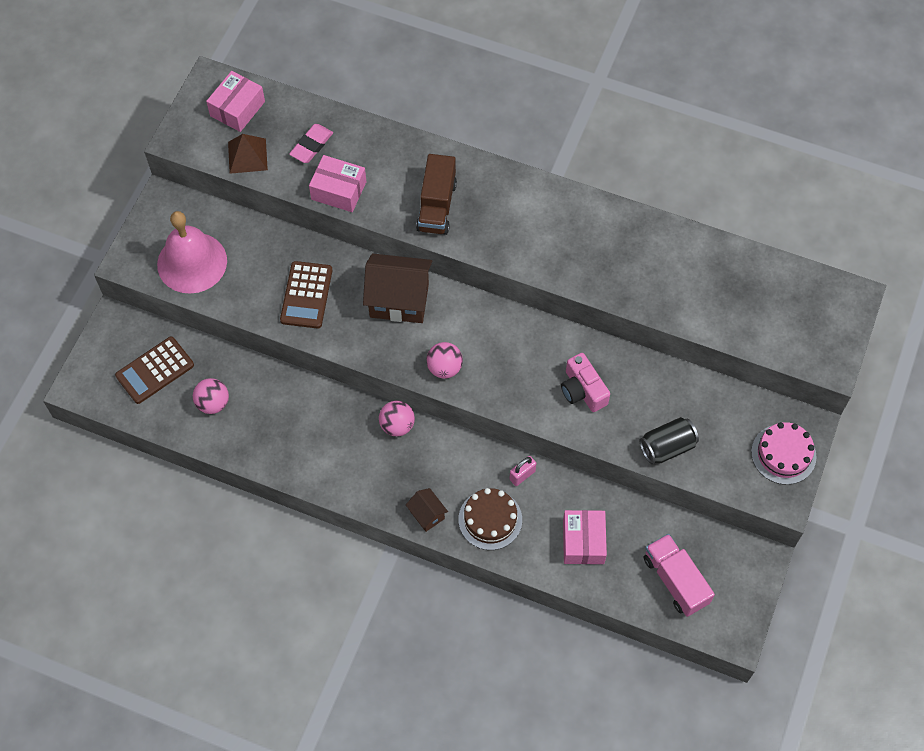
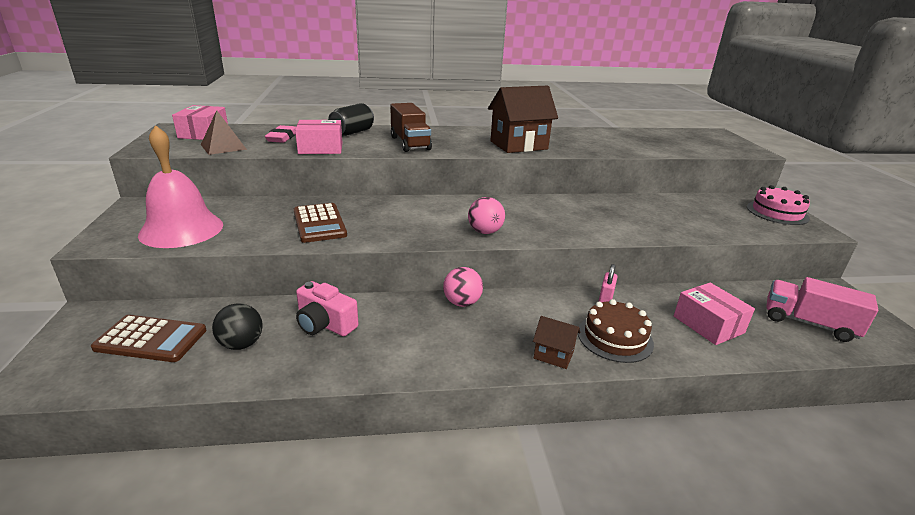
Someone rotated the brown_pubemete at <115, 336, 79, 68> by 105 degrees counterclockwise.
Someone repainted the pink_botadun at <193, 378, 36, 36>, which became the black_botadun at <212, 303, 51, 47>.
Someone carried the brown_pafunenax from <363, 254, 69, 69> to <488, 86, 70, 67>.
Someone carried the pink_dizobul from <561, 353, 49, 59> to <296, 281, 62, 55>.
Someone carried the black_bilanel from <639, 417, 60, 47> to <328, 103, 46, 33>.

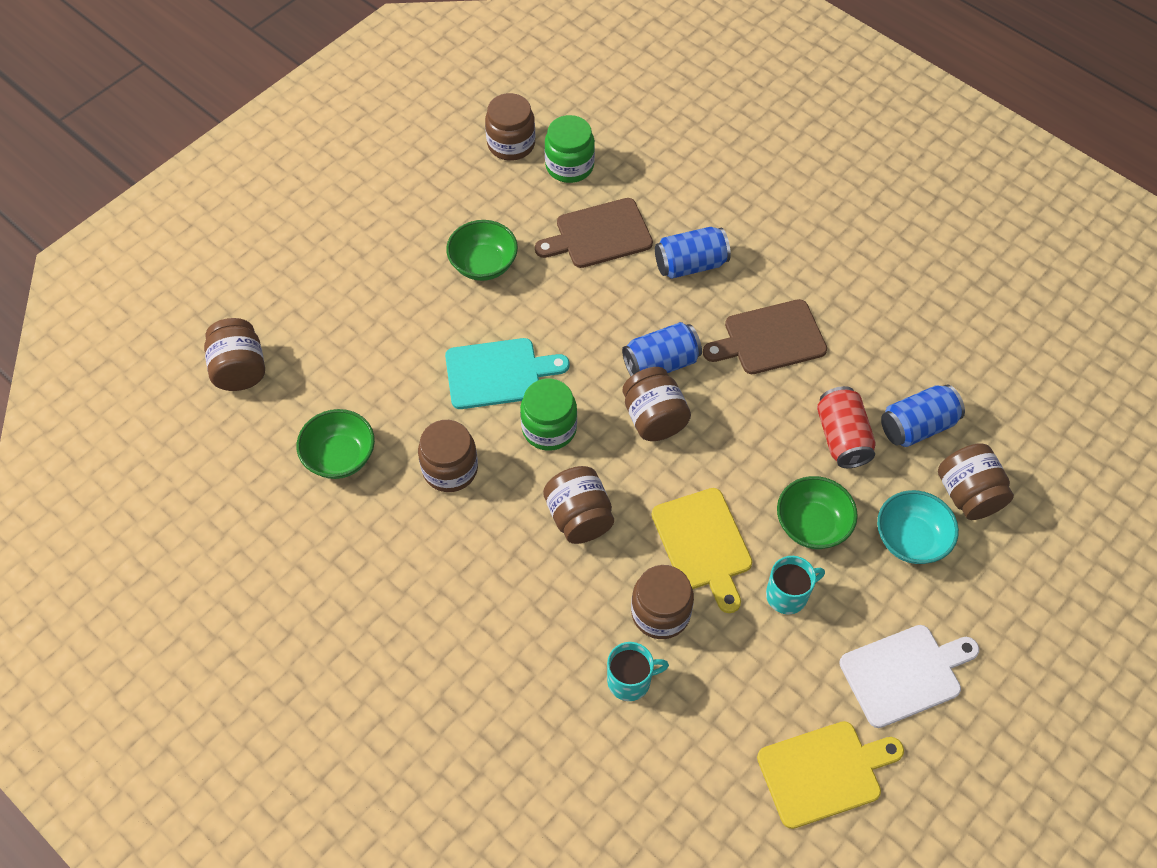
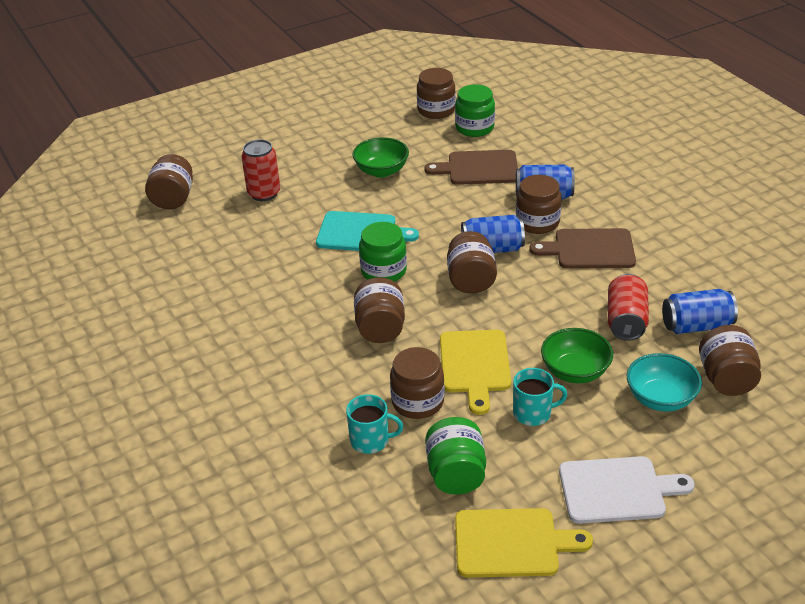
Someone took away the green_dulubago at <296, 409, 79, 70>.
Someone carried the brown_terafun from <418, 420, 60, 72> to <516, 175, 46, 59>.
Someone put down the red_bilanel at <242, 139, 38, 62>.
Someone put down the green_terafun at <425, 417, 61, 78>.

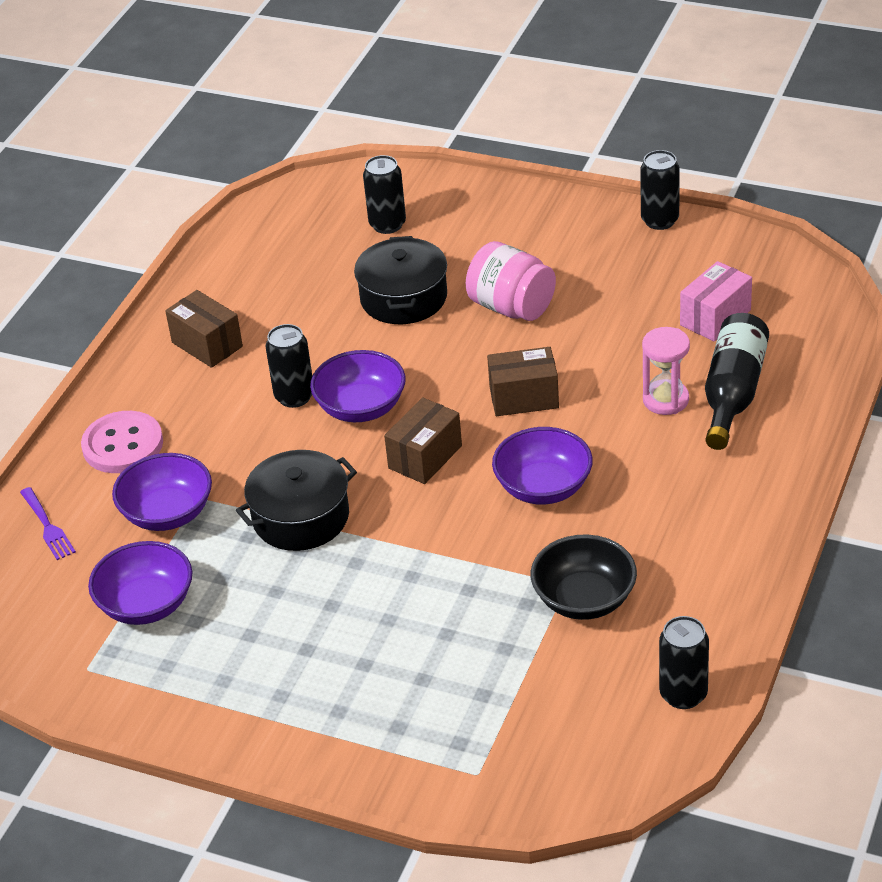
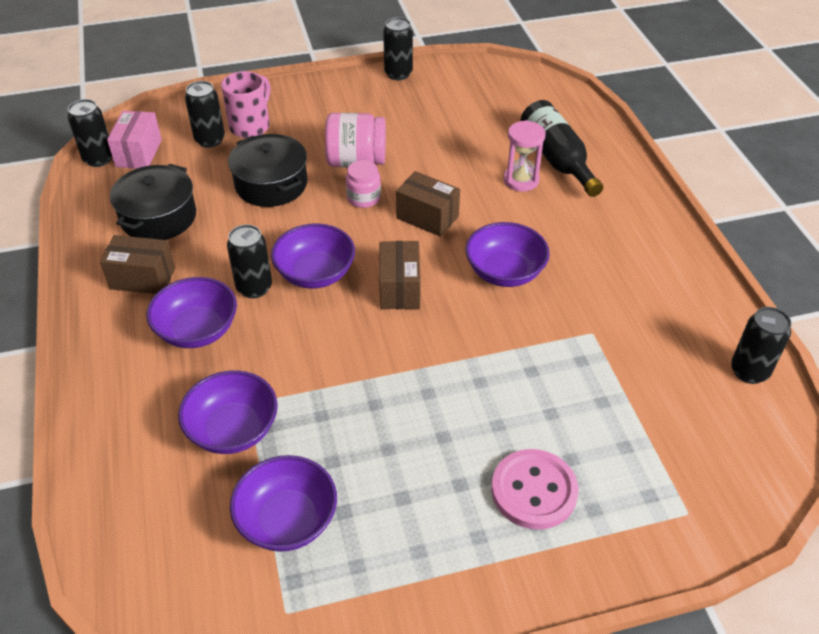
Someone took away the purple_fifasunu at <20, 487, 56, 73>.
Someone carried the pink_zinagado from <81, 411, 82, 62> to <492, 449, 87, 81>.
Someone carried the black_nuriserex from <236, 450, 121, 101> to <110, 164, 86, 76>.
Someone rotated the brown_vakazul at <487, 347, 72, 69> by 75 degrees clockwise.
Someone took away the black_dulubago at <531, 534, 106, 86>.
Someone carried the pink_vakazul from <680, 261, 72, 81> to <107, 111, 55, 57>.
Someone put down the black_bilanel at <68, 99, 44, 68>.
Someone put down the purple_dulubago at <147, 277, 90, 71>.
Someone put down the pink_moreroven at <221, 71, 49, 67>.
Someone put down the pink_terafun at <346, 160, 35, 48>.

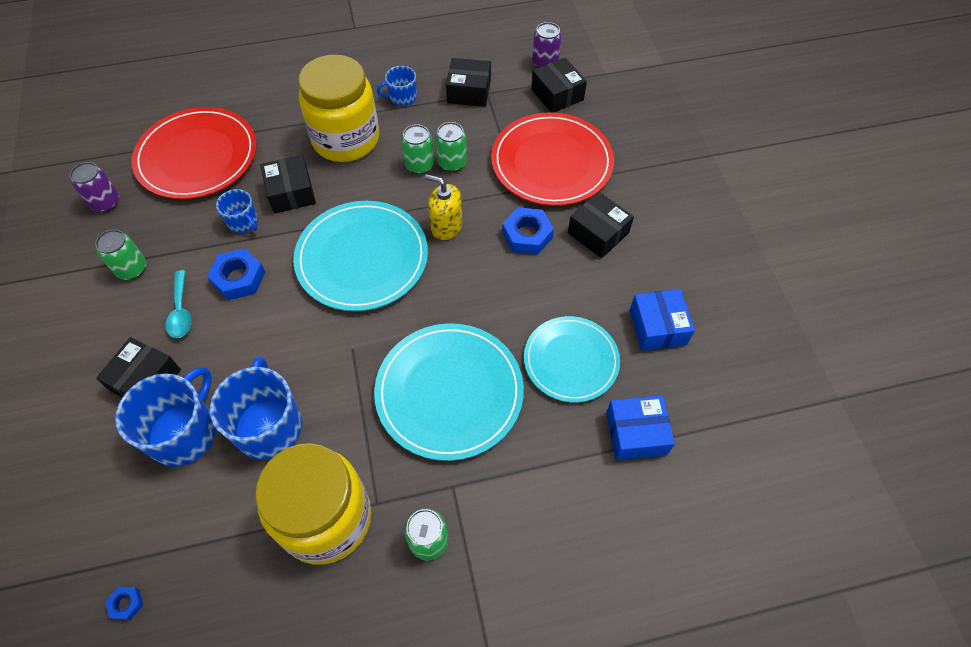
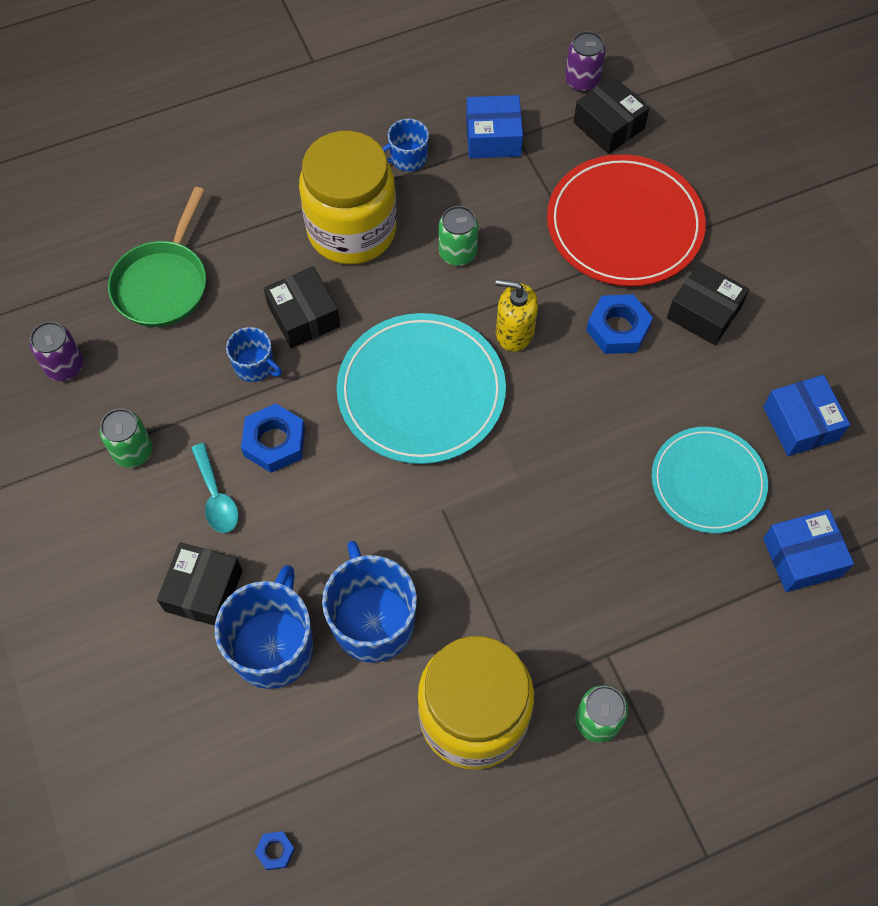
Someone swapped the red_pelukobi at <132, 107, 125, 92> for the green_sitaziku at <108, 187, 98, 140>.
Someone took away the turquoise_pelukobi at <374, 323, 150, 138>.
Someone took away the green_bilanel at <435, 122, 32, 50>.
Someone repainted the black_vakazul at <446, 58, 45, 49>, which became the blue_vakazul at <466, 95, 57, 63>.

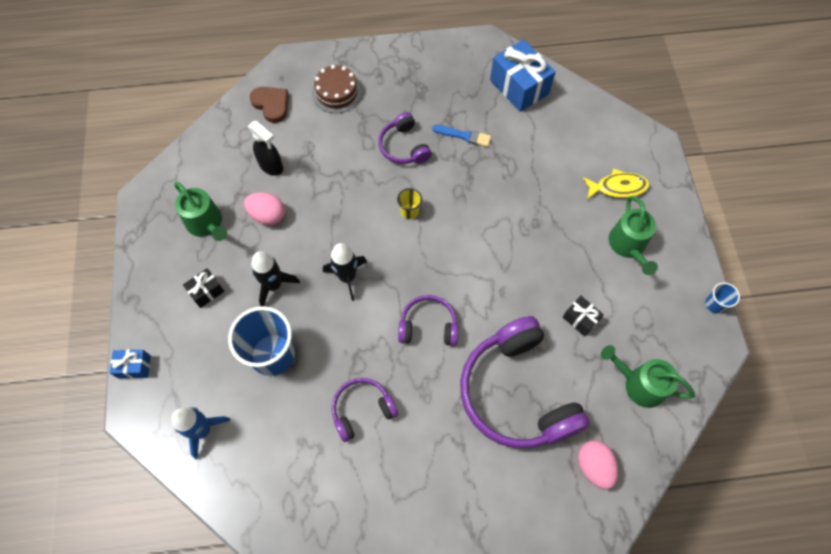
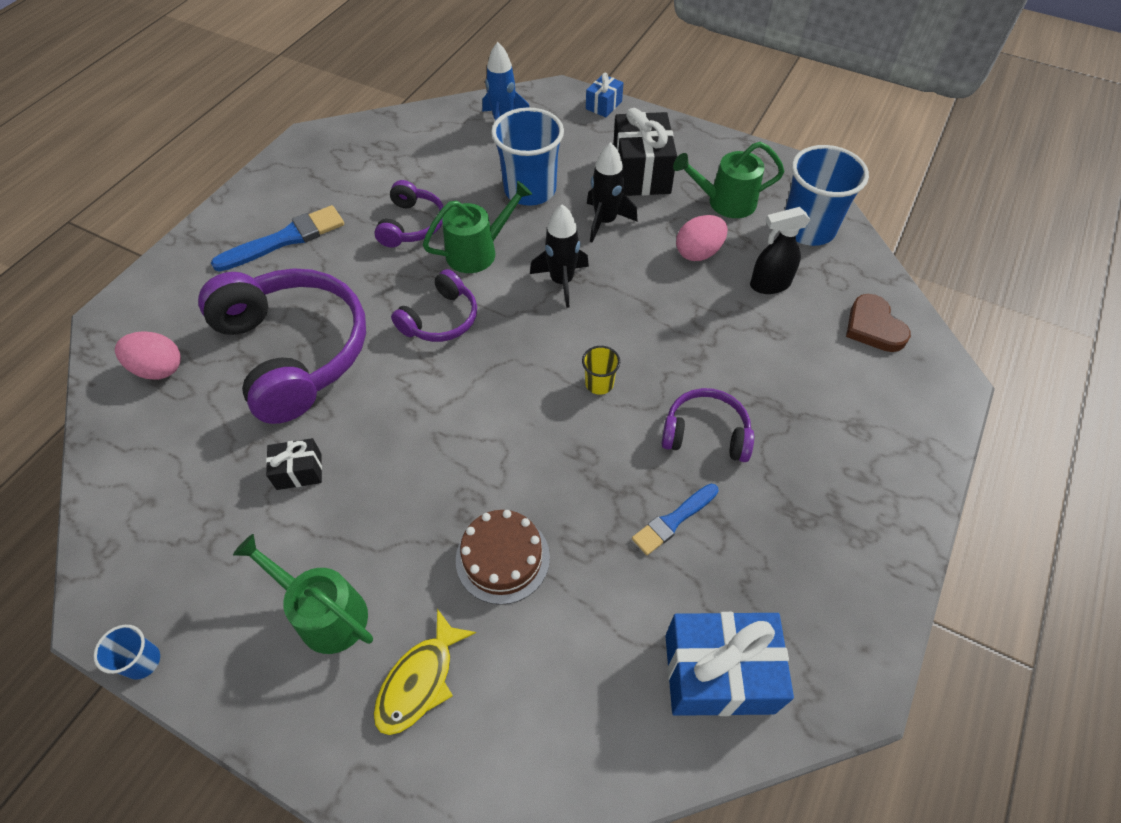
Someone scaled the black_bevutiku at <183, 268, 41, 40> by 1.96.
Someone rotated the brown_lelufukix at <250, 87, 38, 36> by 75 degrees clockwise.
Someone carried the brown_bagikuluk from <312, 65, 50, 48> to <456, 510, 94, 95>.
Someone rotated the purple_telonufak at <460, 316, 130, 132> by 45 degrees clockwise.
Someone carried the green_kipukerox from <601, 345, 94, 63> to <423, 181, 109, 92>.
Someone put down the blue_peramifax at <211, 205, 133, 67>.
Someone put down the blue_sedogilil at <784, 145, 85, 101>.

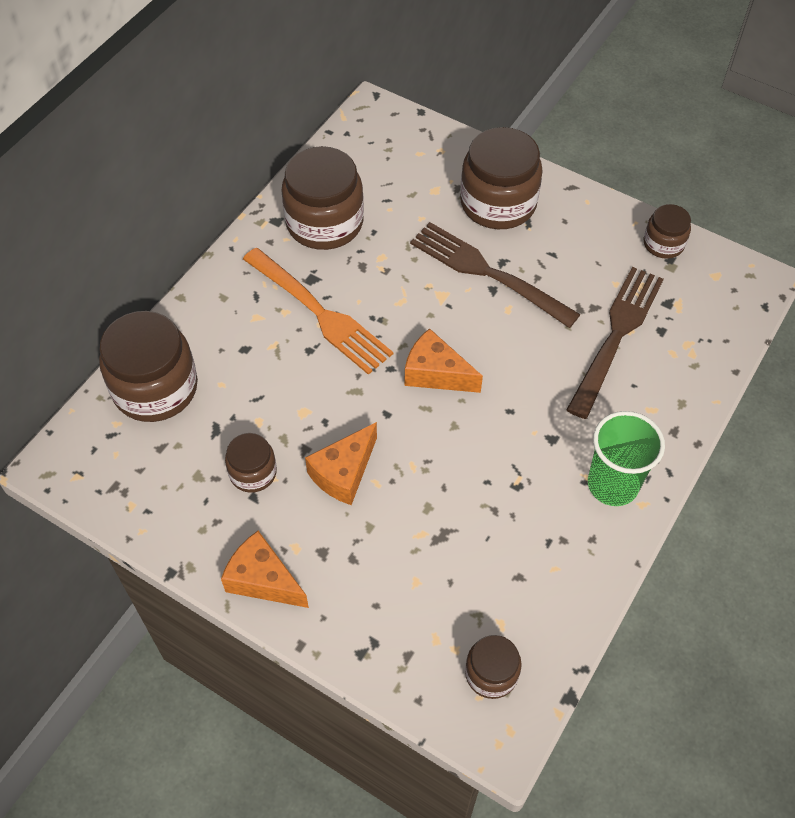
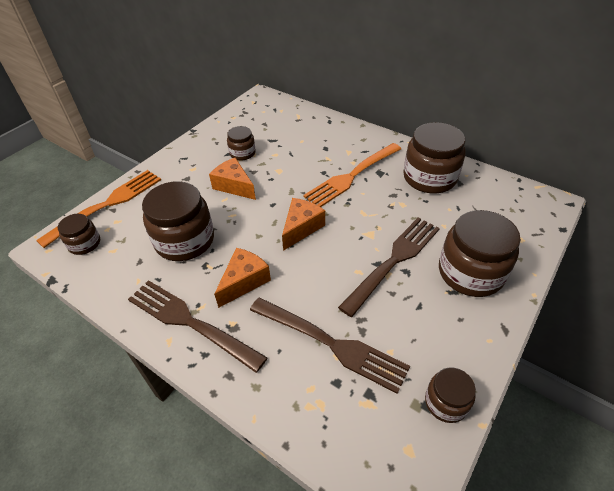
Someone carried the brown_terafun from <99, 311, 99, 111> to <142, 181, 72, 80>.
Someone carried the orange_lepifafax from <221, 531, 88, 77> to <214, 248, 57, 60>.
Someone swapped the green_sedogilil at <588, 411, 77, 95> for the brown_fifasunu at <128, 280, 139, 93>.
Someone put down the orange_fifasunu at <36, 170, 125, 78>.

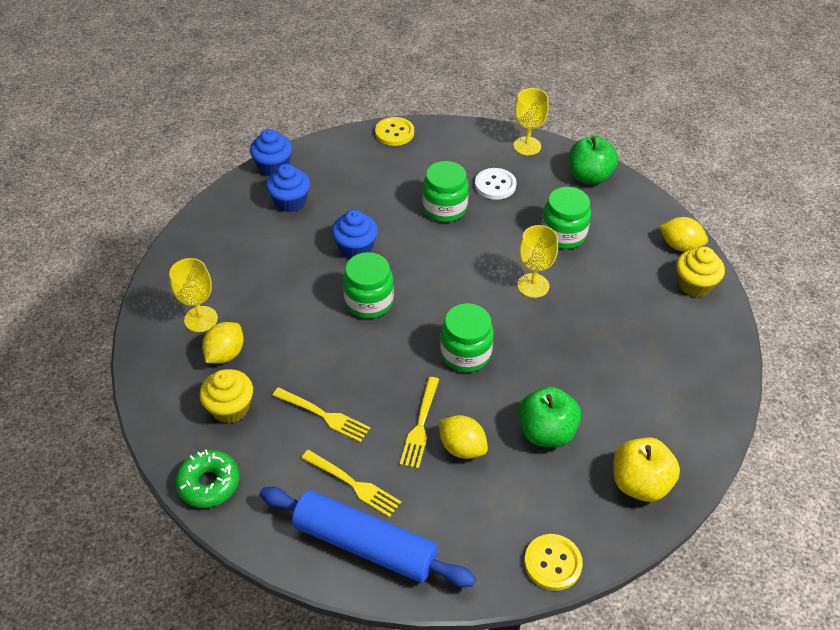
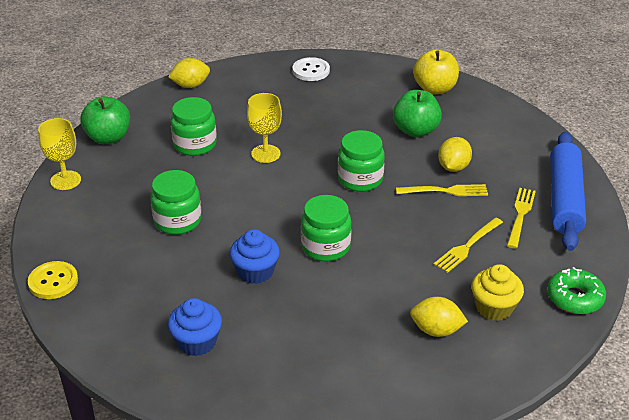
Someone took away the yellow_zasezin at <169, 258, 49, 74>.
Someone took away the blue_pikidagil at <250, 129, 42, 47>.
Someone rotated the yellow_fifasunu at <272, 387, 98, 55> by 150 degrees counterclockwise.
Someone carried the white_zinagado from <475, 168, 41, 32> to <293, 57, 37, 24>.
Someone took away the yellow_zinagado at <524, 534, 59, 57>.
Someone rotated the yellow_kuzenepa at <659, 217, 49, 35> by 60 degrees clockwise.
Someone took away the yellow_pikidagil at <676, 247, 49, 50>.

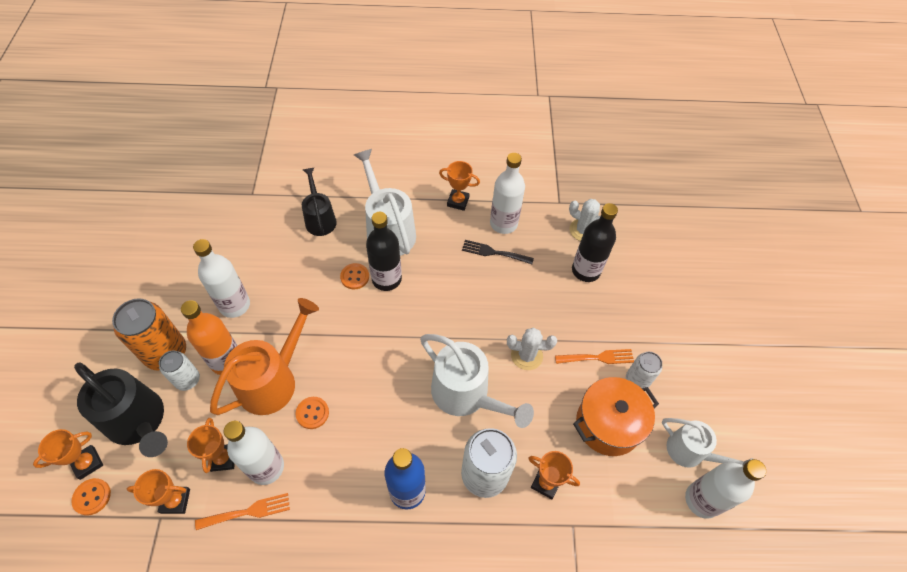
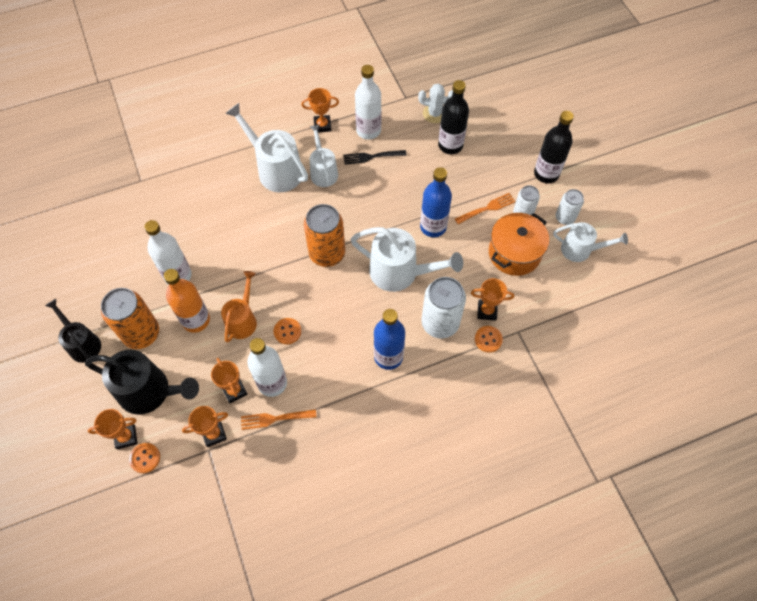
Someone rotated the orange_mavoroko at <33, 429, 70, 51> by 45 degrees clockwise.
Someone carried the white_bilanel from <159, 351, 41, 40> to <556, 189, 28, 36>.
Someone rotated the orange_fifasunu at <195, 493, 95, 37> by 150 degrees counterclockwise.
Someone scaled the orange_kipukerox at <210, 298, 109, 117> by 0.63.
Someone carried the black_kipukerox from <302, 168, 35, 68> to <45, 299, 56, 64>.
Someone carried the orange_zinagado from <340, 263, 29, 26> to <475, 326, 28, 27>.
Someone carried the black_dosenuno from <366, 212, 36, 79> to <534, 111, 40, 72>.
Someone swapped the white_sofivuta at <507, 327, 50, 43> for the blue_dosenuno at <420, 167, 32, 70>.
Someone took away the white_dosenuno at <685, 459, 81, 60>.
Someone put down the orange_bilanel at <304, 204, 41, 63>.
Someone put down the white_kipukerox at <309, 125, 29, 62>.

